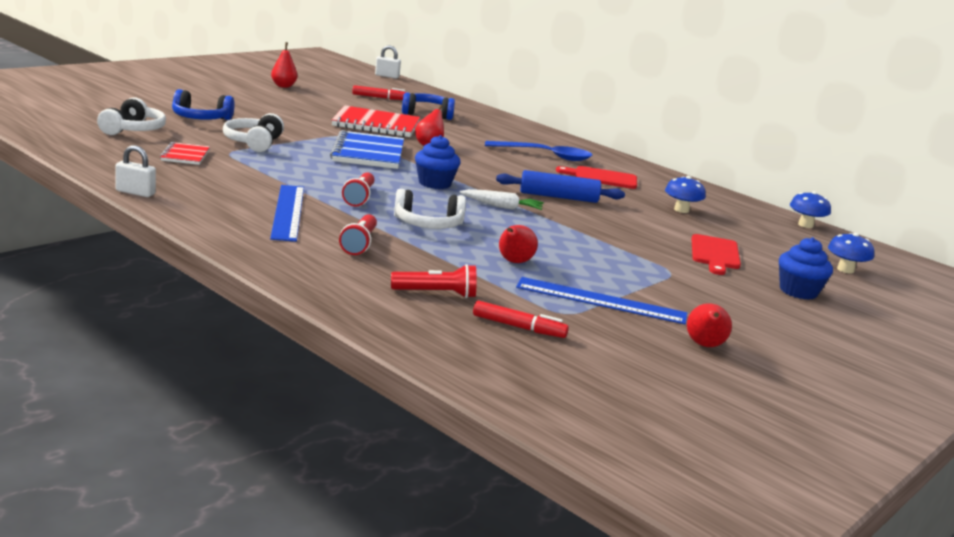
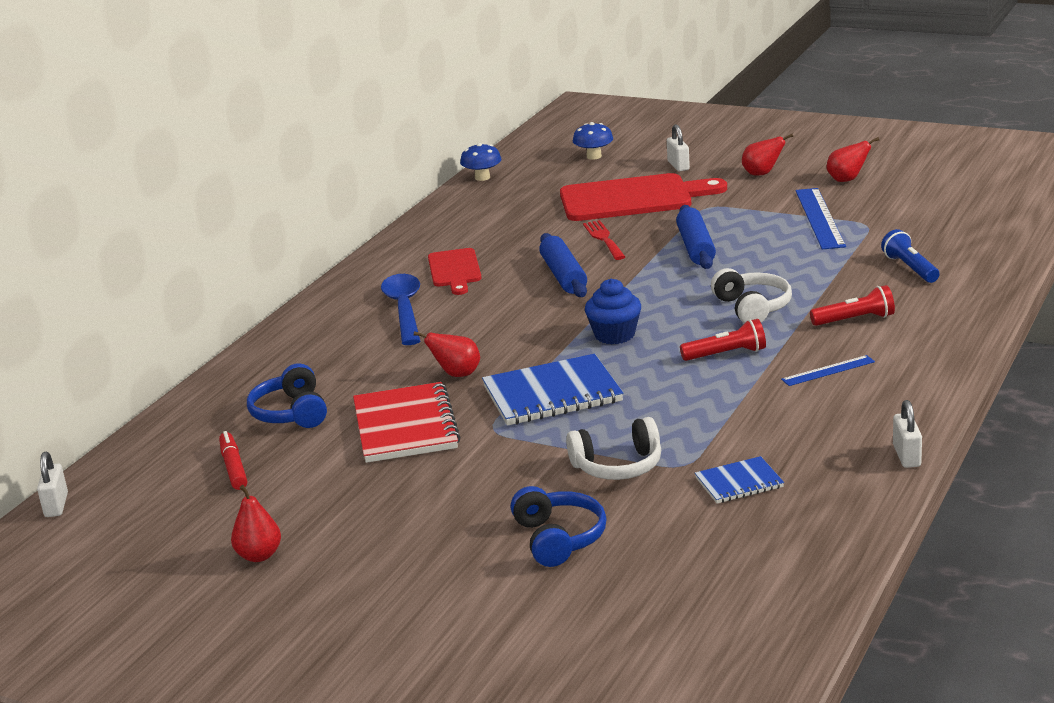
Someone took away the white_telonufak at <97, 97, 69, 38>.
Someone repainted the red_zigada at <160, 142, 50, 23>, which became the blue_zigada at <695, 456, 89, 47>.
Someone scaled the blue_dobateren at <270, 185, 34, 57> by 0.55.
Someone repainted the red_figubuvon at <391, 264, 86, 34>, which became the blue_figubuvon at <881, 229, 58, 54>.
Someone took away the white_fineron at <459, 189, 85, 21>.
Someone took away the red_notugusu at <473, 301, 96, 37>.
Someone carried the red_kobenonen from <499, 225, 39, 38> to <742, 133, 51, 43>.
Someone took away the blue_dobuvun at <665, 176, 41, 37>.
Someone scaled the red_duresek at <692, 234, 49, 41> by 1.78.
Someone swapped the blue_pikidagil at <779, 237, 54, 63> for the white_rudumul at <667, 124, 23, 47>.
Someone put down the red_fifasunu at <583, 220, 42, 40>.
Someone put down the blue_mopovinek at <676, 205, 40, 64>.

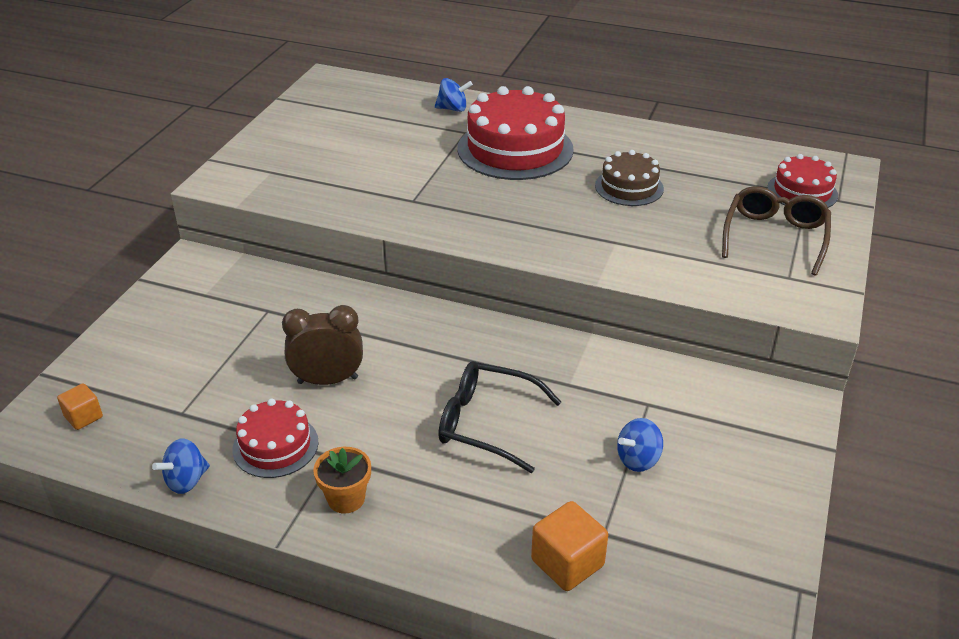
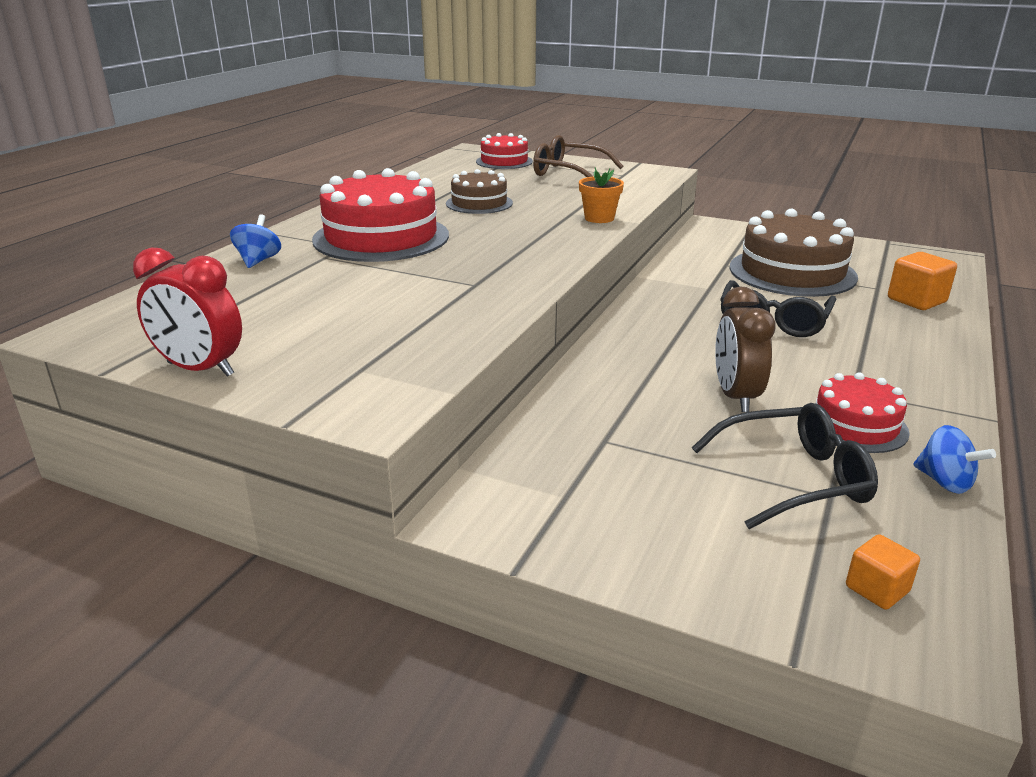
Someone carried the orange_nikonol from <313, 447, 58, 67> to <579, 168, 45, 55>.
Someone swapped the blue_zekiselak at <617, 418, 46, 54> for the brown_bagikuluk at <729, 209, 129, 88>.
Someone put down the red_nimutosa at <133, 247, 109, 130>.
Someone put down the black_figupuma at <692, 403, 186, 126>.

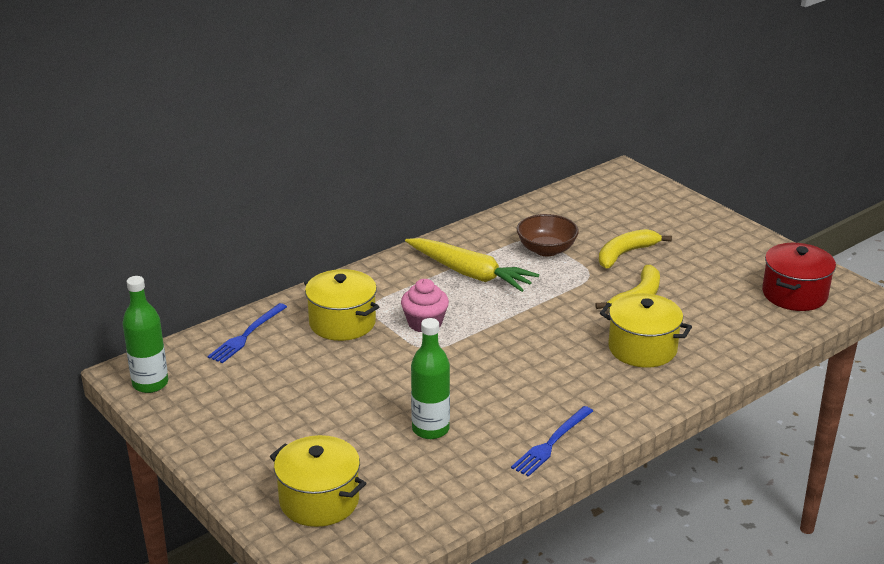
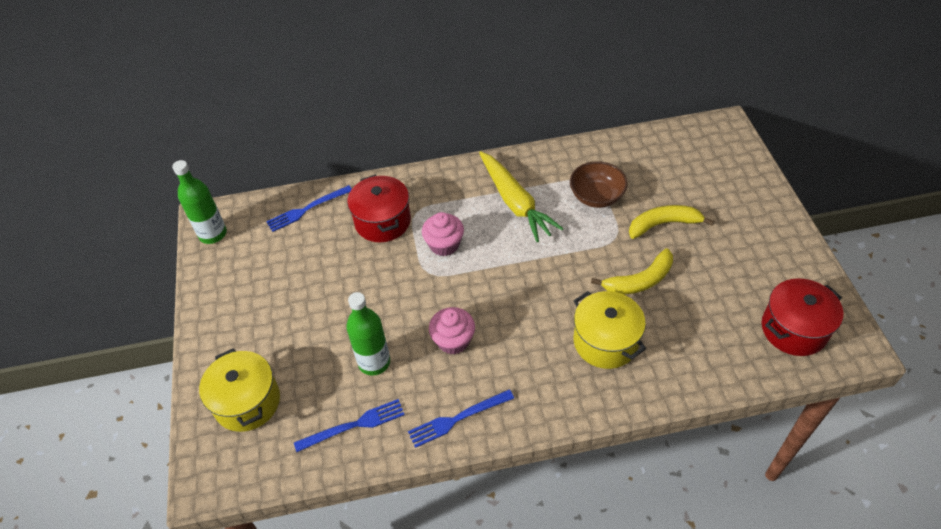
Someone repainted the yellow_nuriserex at <304, 269, 75, 72>, which became the red_nuriserex at <347, 175, 64, 67>.
Someone put down the blue_fifasunu at <294, 399, 111, 53>.
Someone put down the pink_pikidagil at <429, 307, 46, 47>.

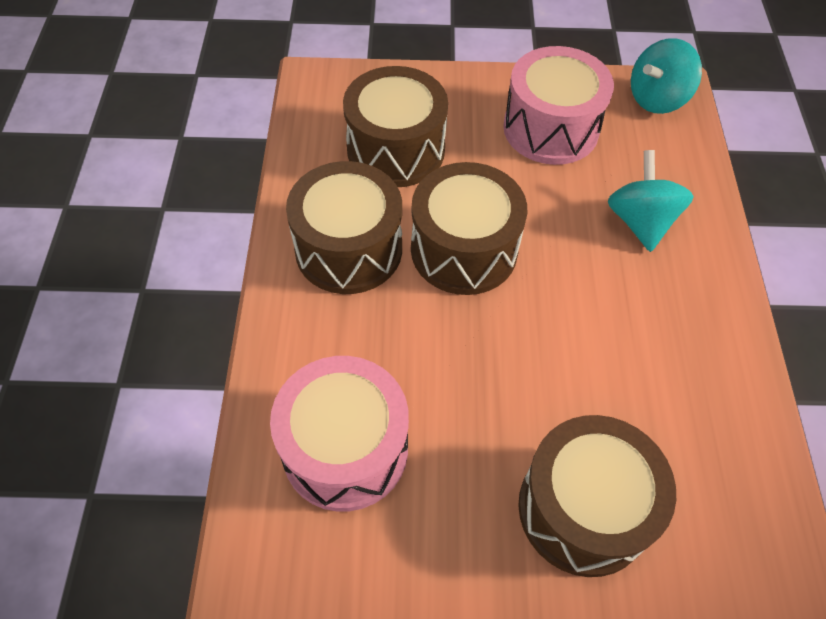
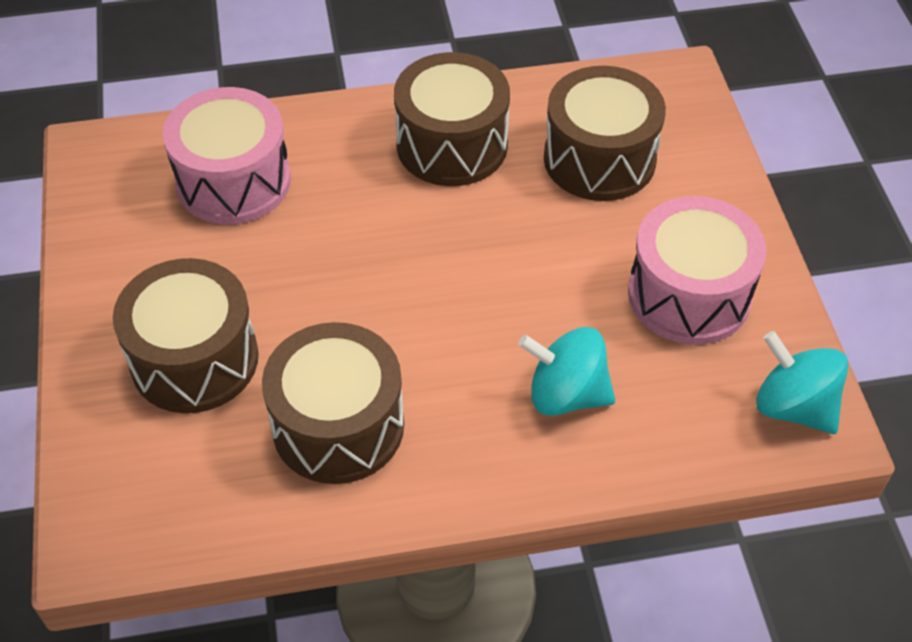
Someone carried the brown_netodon from <411, 162, 116, 133> to <262, 322, 142, 162>.
Someone rotated the turquoise_zekiselak at <608, 150, 86, 102> by 150 degrees counterclockwise.

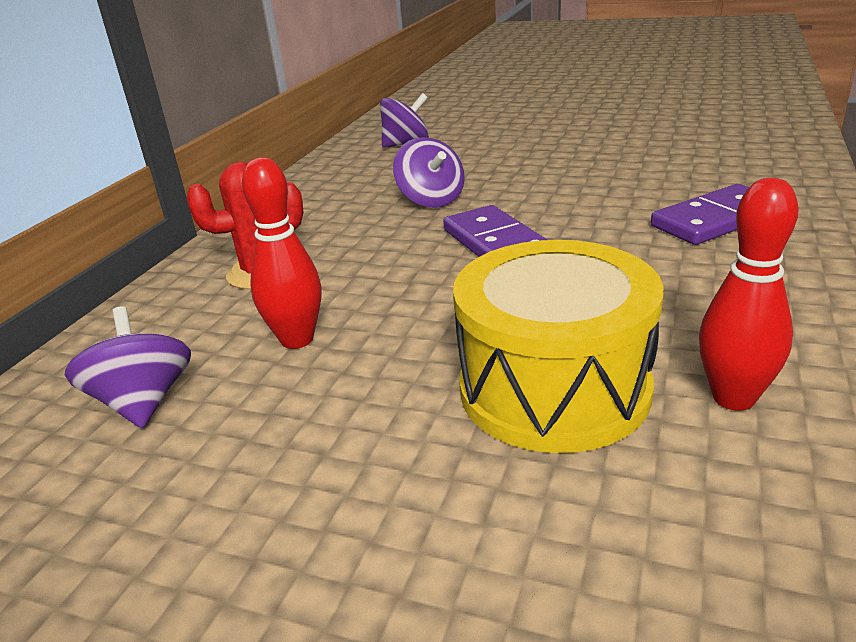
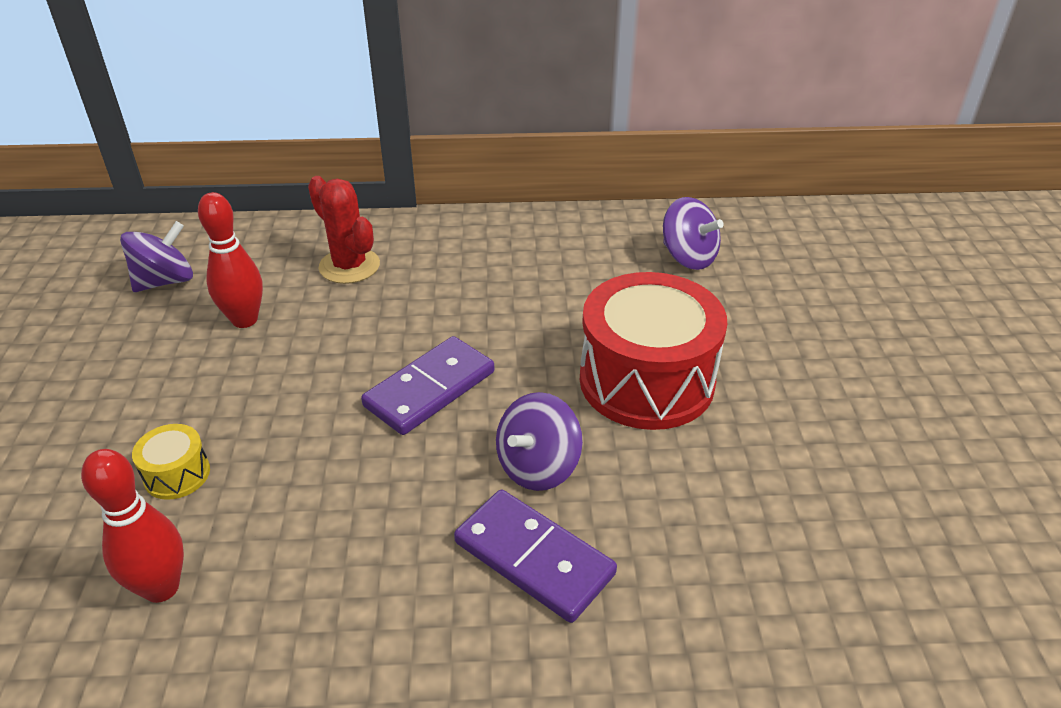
Someone carried the purple_zekiselak from <393, 137, 72, 71> to <496, 392, 87, 99>.
Someone scaled the yellow_netodon at <453, 240, 210, 213> by 0.42.
Someone put down the red_netodon at <580, 272, 147, 158>.

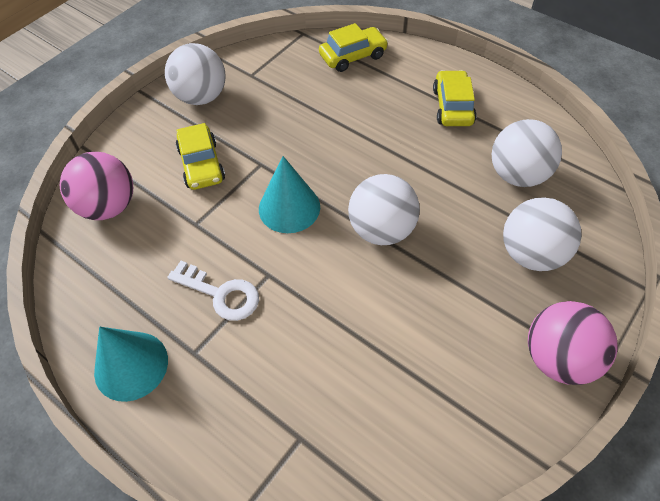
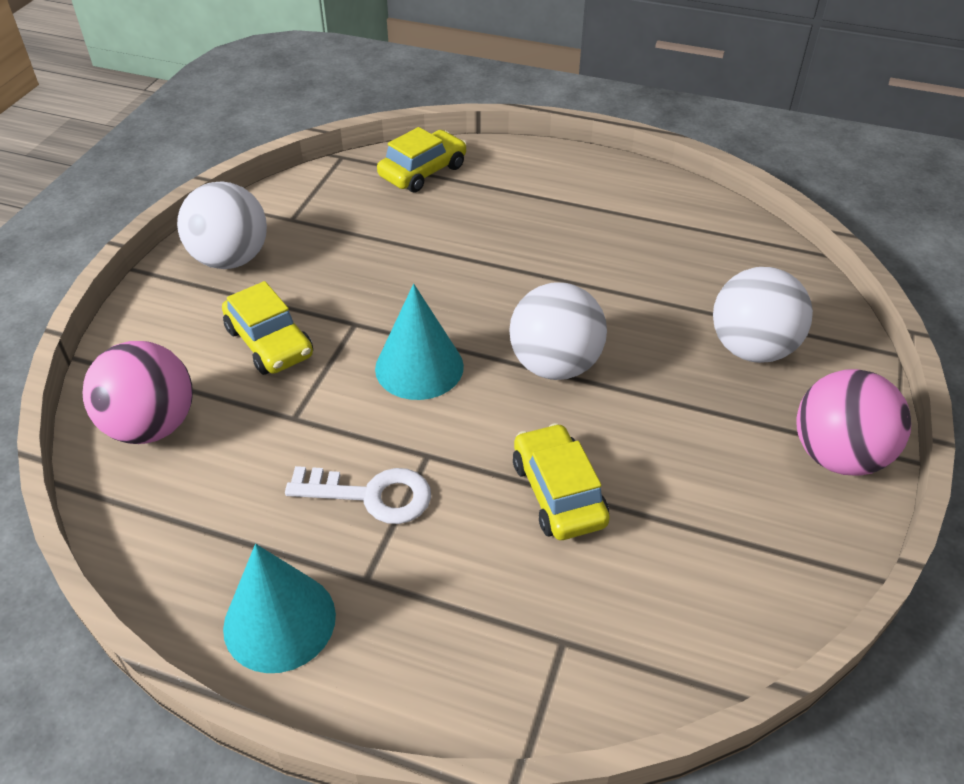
Someone carried the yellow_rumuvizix from <433, 70, 44, 56> to <513, 423, 97, 117>.
Someone took away the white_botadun at <492, 119, 70, 68>.

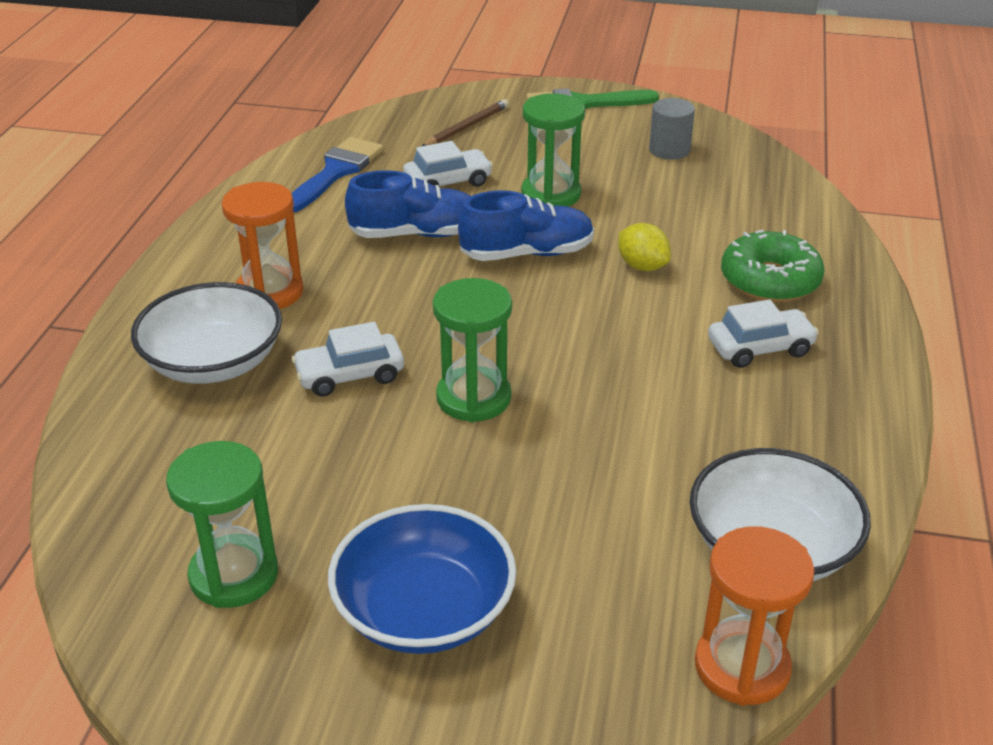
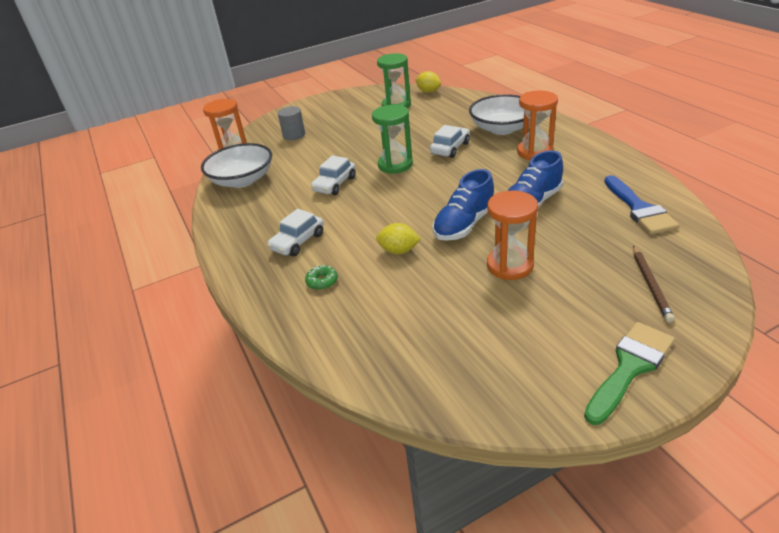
Someone took away the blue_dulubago at <328, 504, 188, 150>.
Someone carried the white_rumuvizix from <403, 141, 90, 46> to <311, 155, 45, 40>.
Someone repainted the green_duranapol at <521, 93, 64, 114>, which became the orange_duranapol at <487, 191, 51, 89>.
Someone carried the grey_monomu from <649, 98, 46, 62> to <278, 106, 27, 34>.
Someone scaled the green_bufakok at <721, 230, 104, 72> by 0.47.
Someone put down the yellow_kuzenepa at <415, 71, 26, 22>.

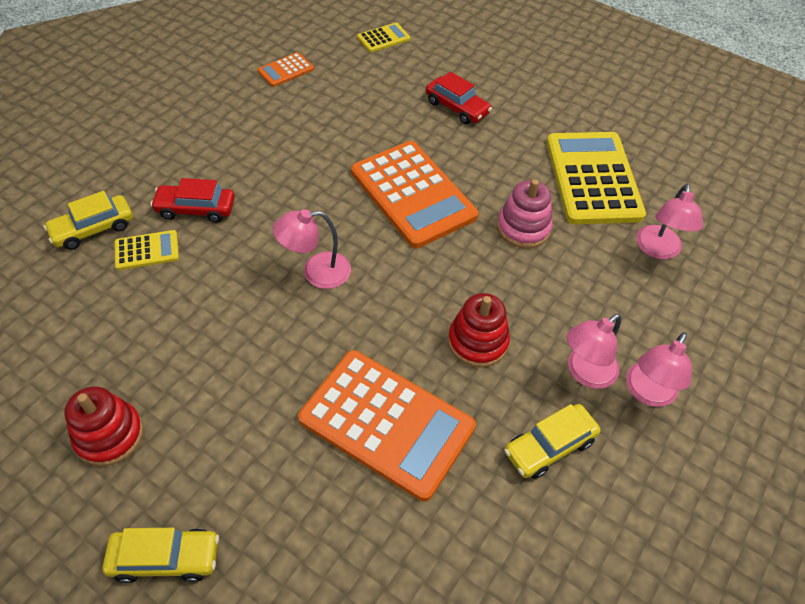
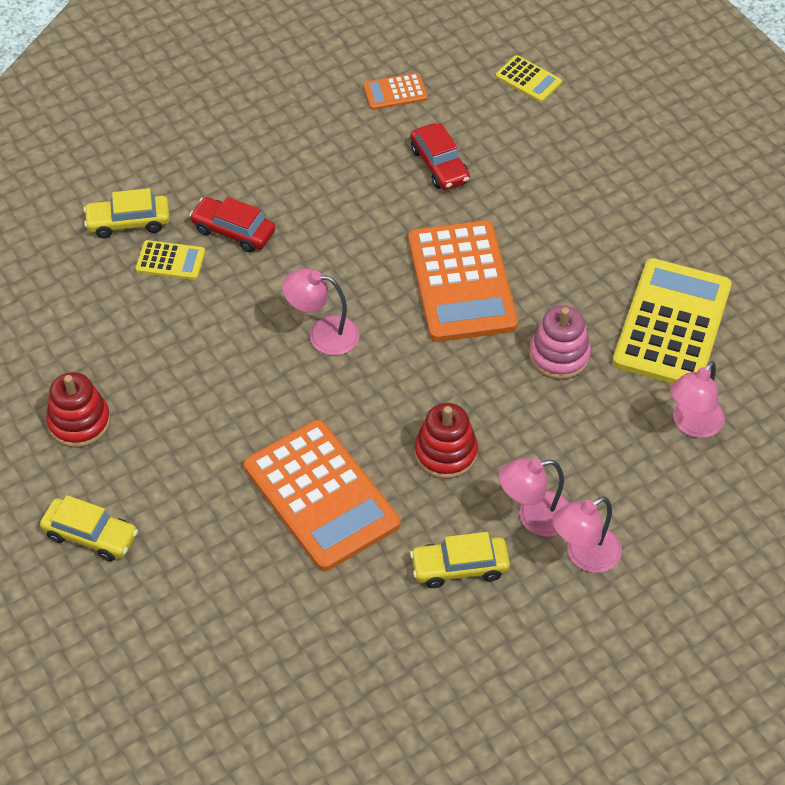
Someone rotated the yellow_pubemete at <357, 23, 53, 30> by 45 degrees clockwise.
Someone carried the red_rumuvizix from <426, 72, 66, 52> to <410, 123, 60, 67>.

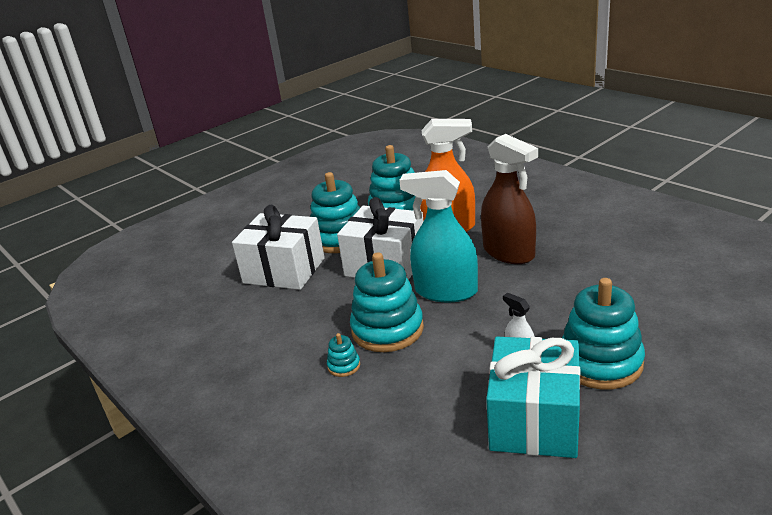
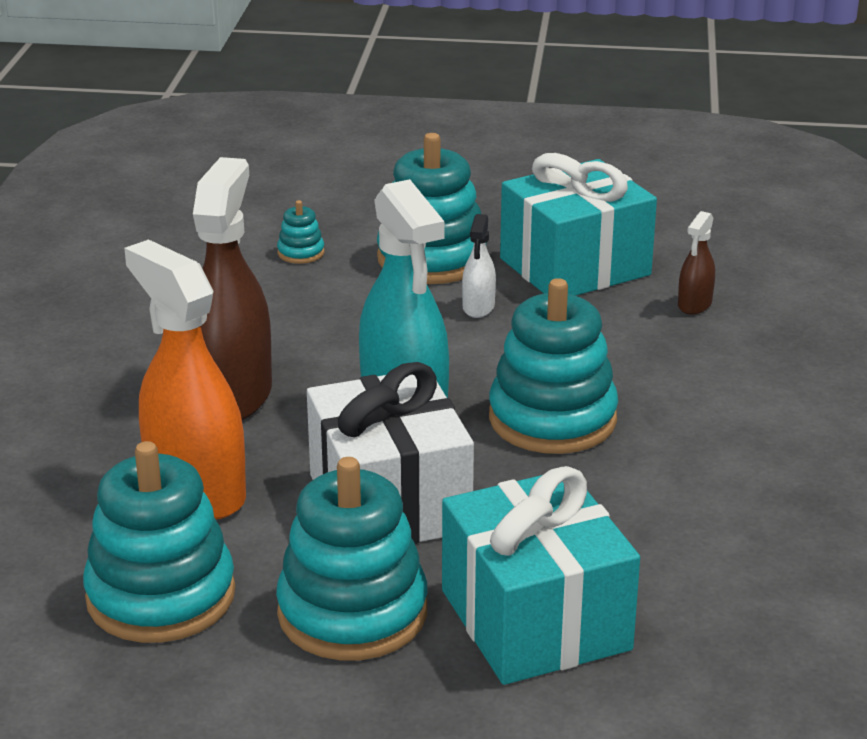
Someone repainted the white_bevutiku at <232, 205, 93, 85>, which became the turquoise_bevutiku at <442, 466, 198, 219>.
Someone carried the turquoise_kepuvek from <327, 333, 33, 44> to <277, 200, 47, 64>.
Someone put down the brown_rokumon at <678, 211, 37, 104>.

